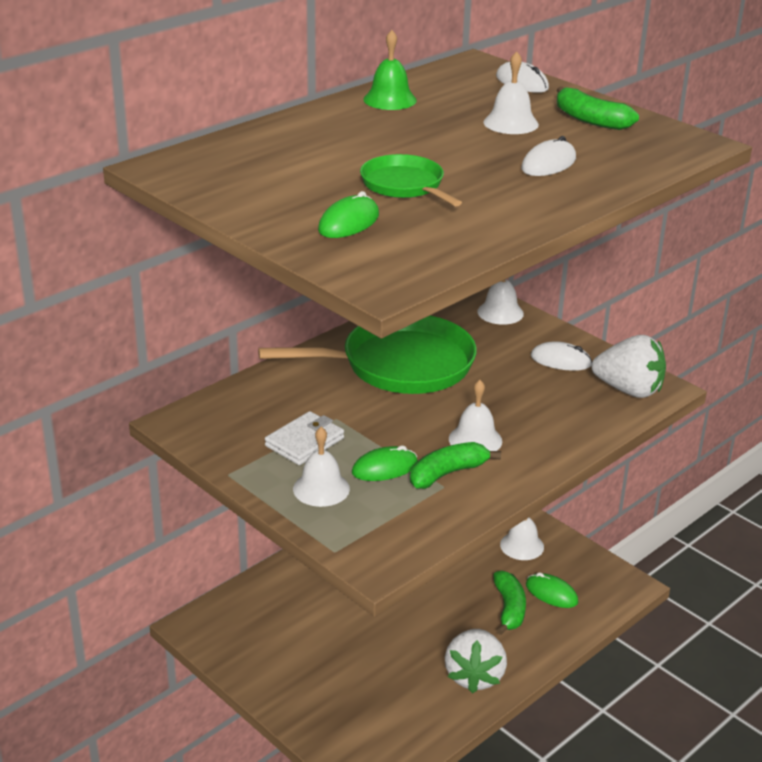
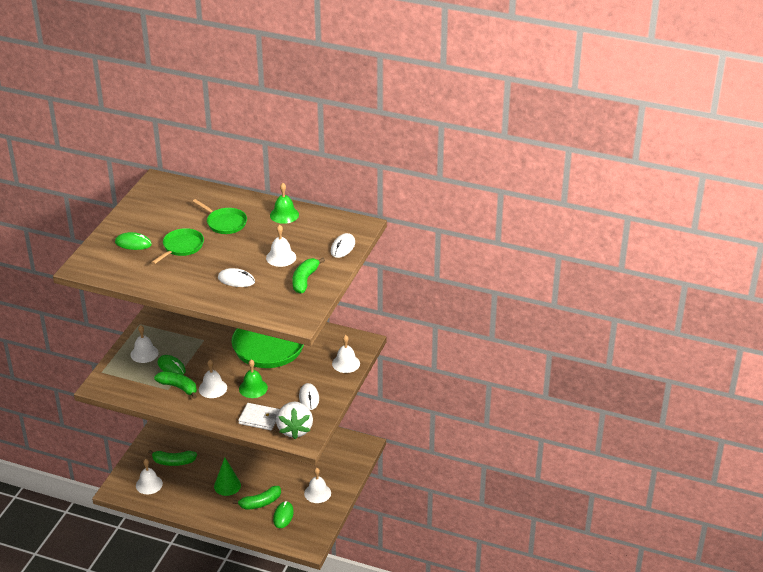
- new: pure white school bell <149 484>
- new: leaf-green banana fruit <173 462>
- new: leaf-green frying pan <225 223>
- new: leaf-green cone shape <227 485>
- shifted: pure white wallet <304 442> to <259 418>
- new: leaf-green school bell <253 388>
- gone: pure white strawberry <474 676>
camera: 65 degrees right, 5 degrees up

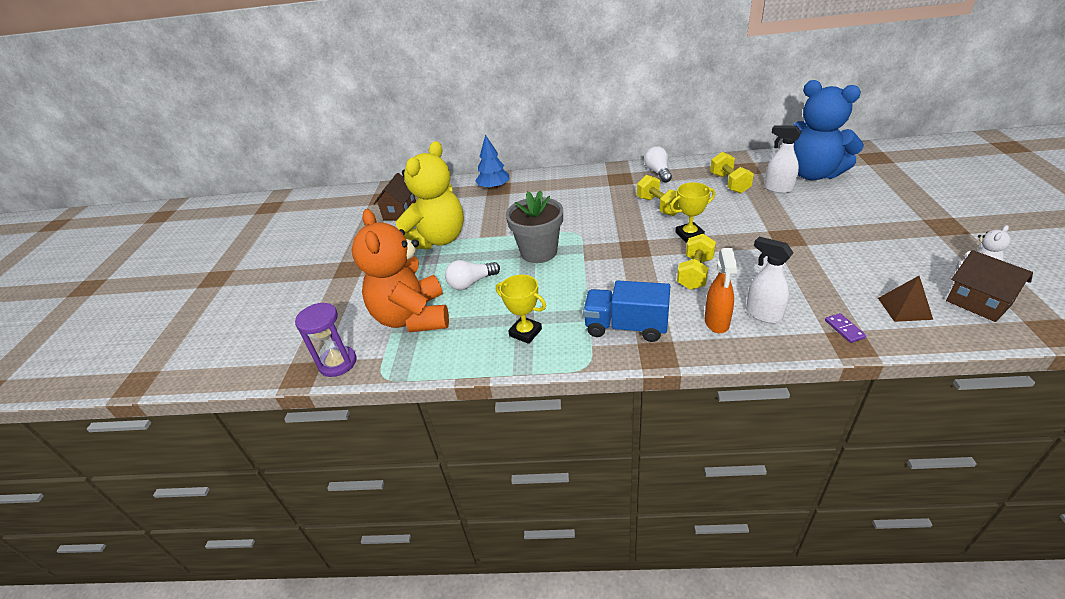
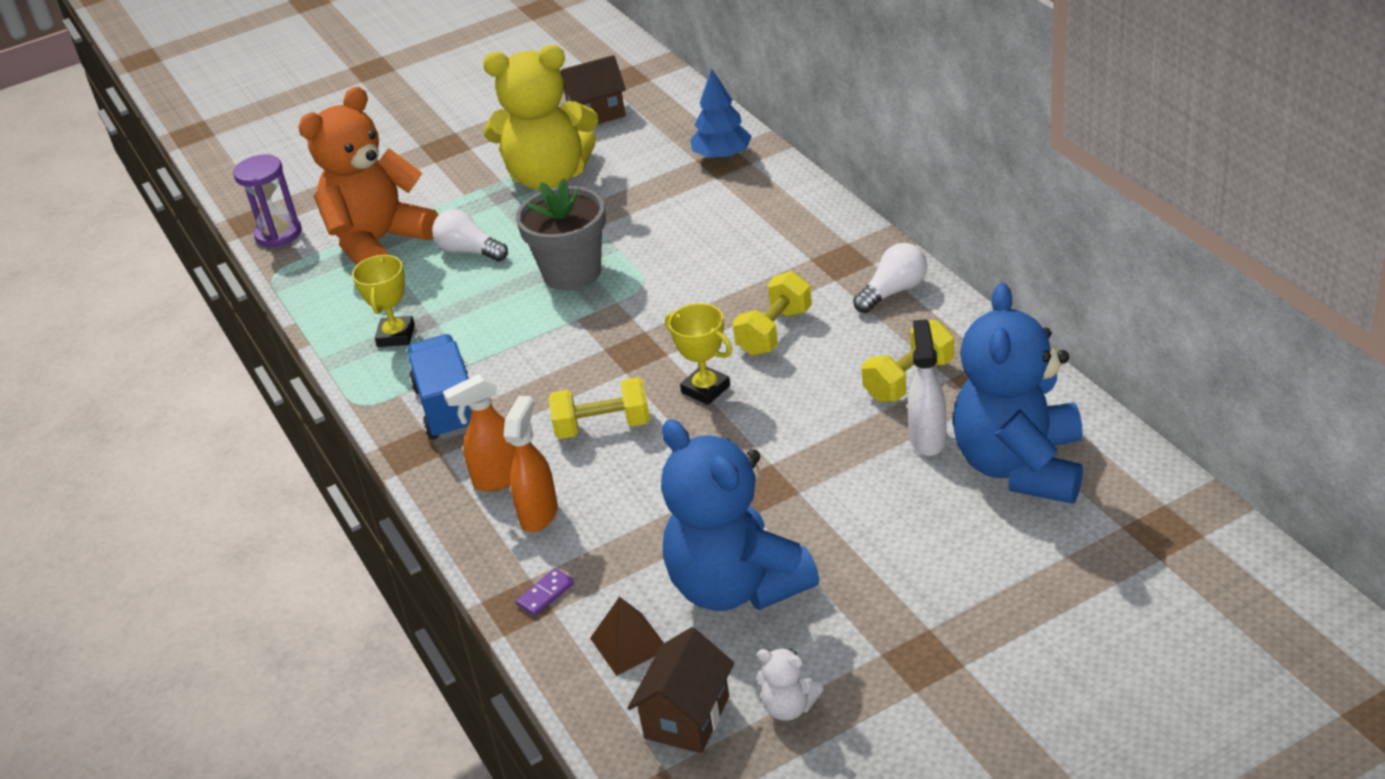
- repainted: pure white sprayer <763 314> to orange-coloured sprayer <539 514>
- new: royal blue stuffed bear <736 586>
camera: 60 degrees right, 0 degrees up

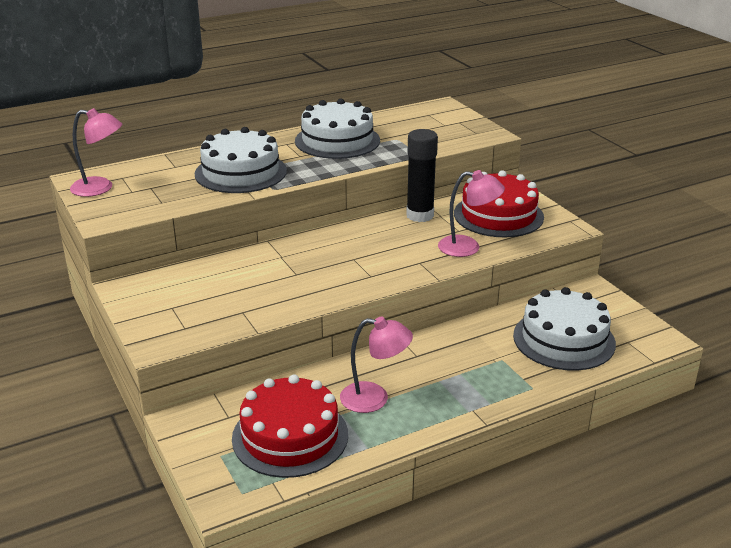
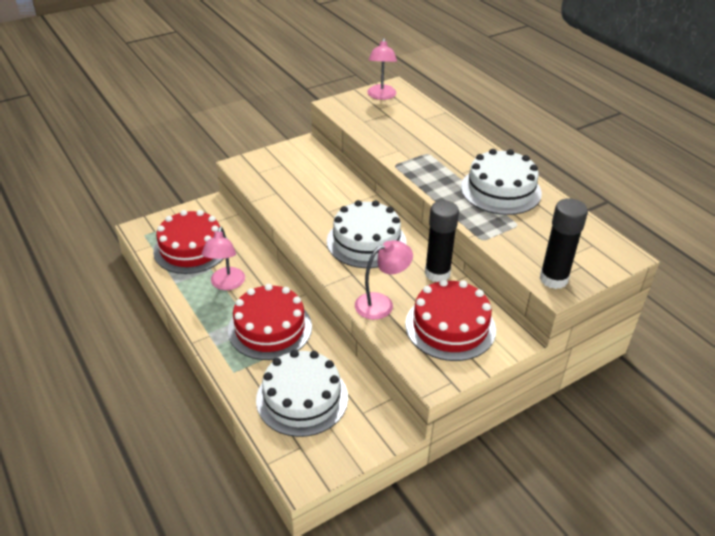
- new: red layer cake <270 328>
- shifted: pure white layer cake <240 172> to <366 241>
- rotated: rose-pink desk lamp <468 247> = <381 304> 120 degrees counterclockwise
- new: black glue <553 279>
camera: 85 degrees right, 10 degrees up

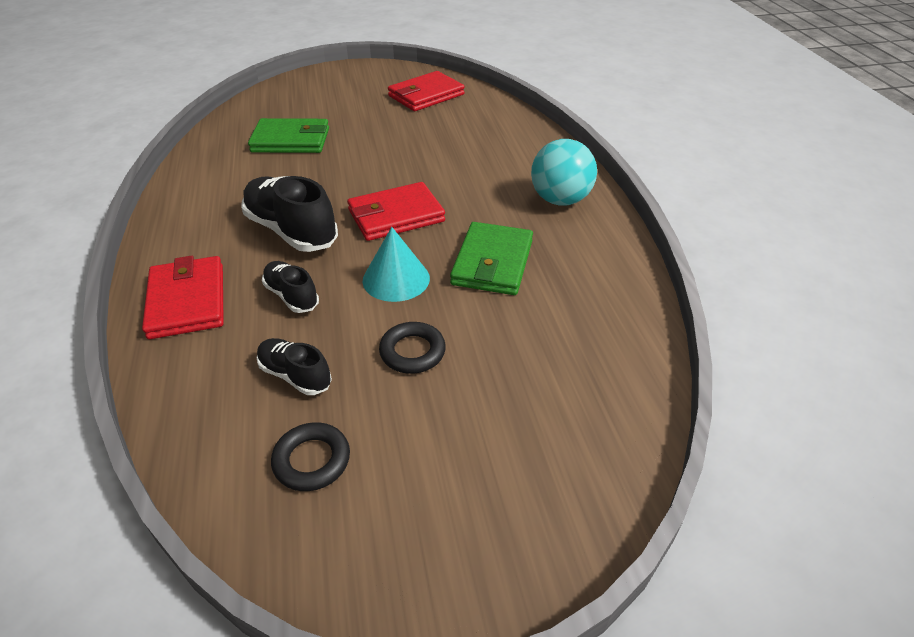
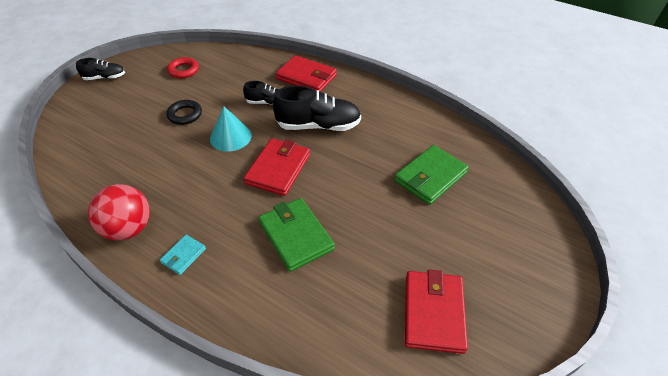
- shifted: black sneaker <295 375> to <104 78>
- new: red play ball <129 228>
- swapped: turquoise play ball <560 200> to turquoise wallet <183 256>
- repainted: black ring <312 460> to red ring <183 70>
- shifted: leaf-green wallet <492 262> to <296 236>
camera: 135 degrees right, 5 degrees up

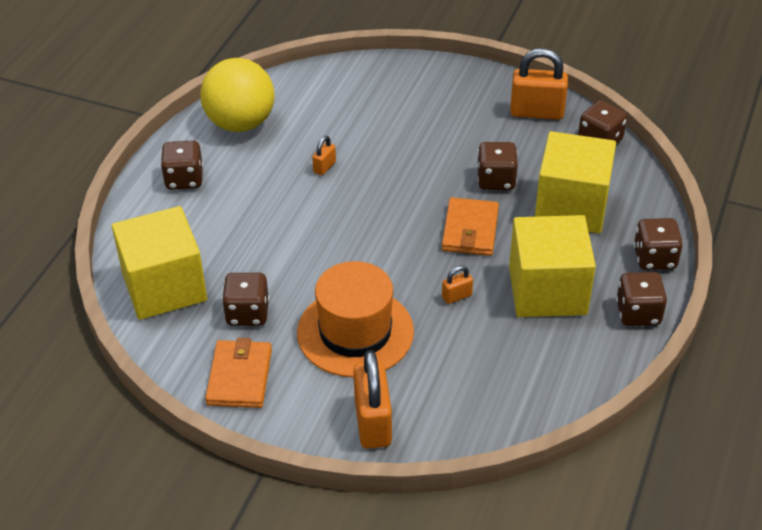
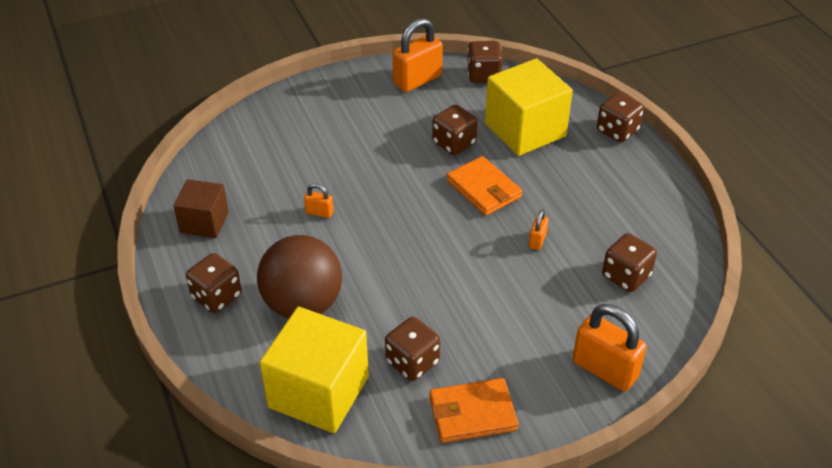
- swapped: bright yellow play ball <240 123> to russet cube <204 222>
- new: russet play ball <303 304>
- rotated: orange-coloured padlock <324 167> = <319 212> 60 degrees counterclockwise
- rotated: orange-coloured wallet <239 377> = <472 413> 60 degrees counterclockwise
- shifted: russet die <638 313> to <626 276>
- gone: orange-coloured tall hat <355 332>
- gone: bright yellow cube <547 290>
camera: 45 degrees left, 0 degrees up

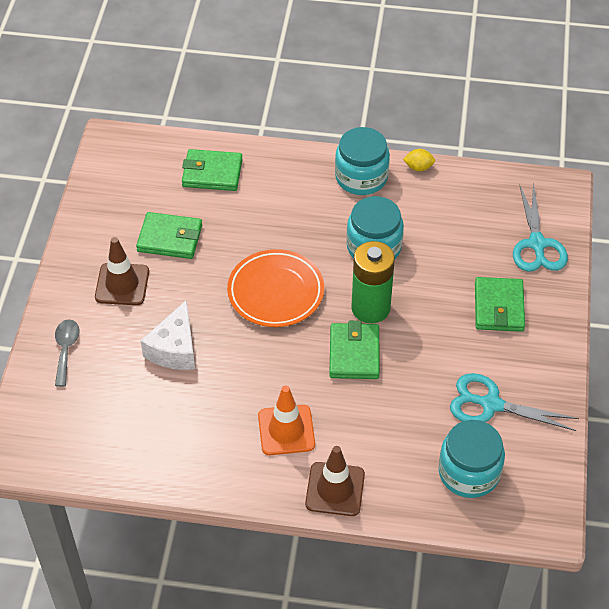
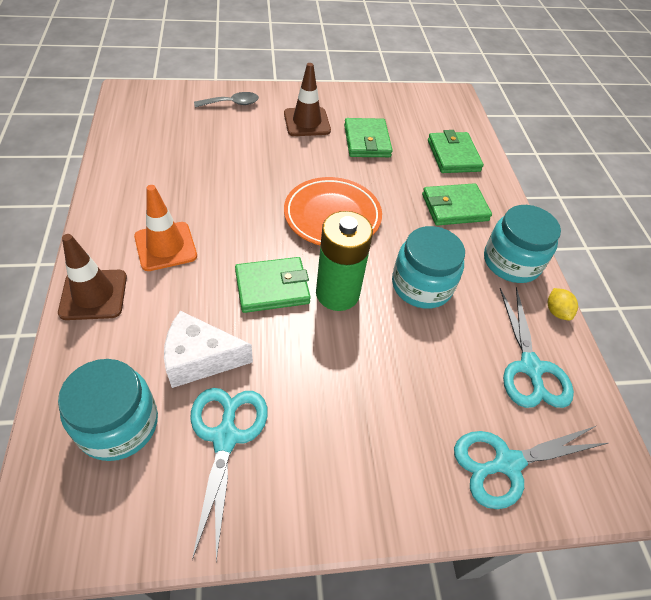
- shifted: pure white cheese <174 349> to <200 359>
- shifted: leaf-green wallet <498 307> to <454 207>
- new: turquoise pair of scissors <530 368>
camera: 70 degrees right, 0 degrees up

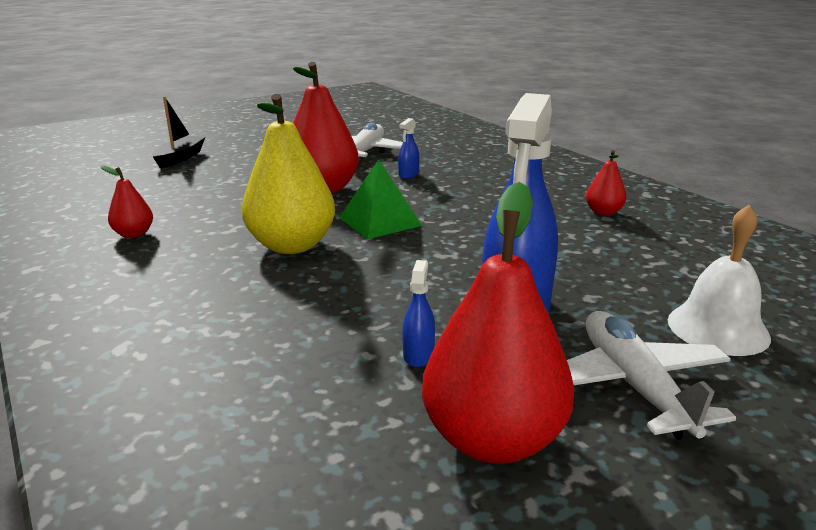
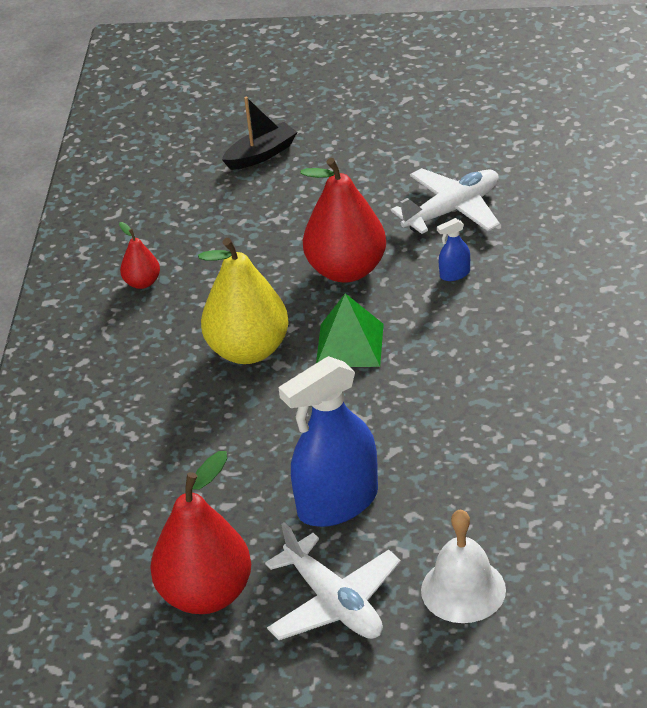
- rotated: pure white aeroplane <634 385> = <334 603> 120 degrees clockwise
- gone: royal blue sprayer <418 355>
- gone: red pear fruit <603 212>
camera: 40 degrees right, 15 degrees up

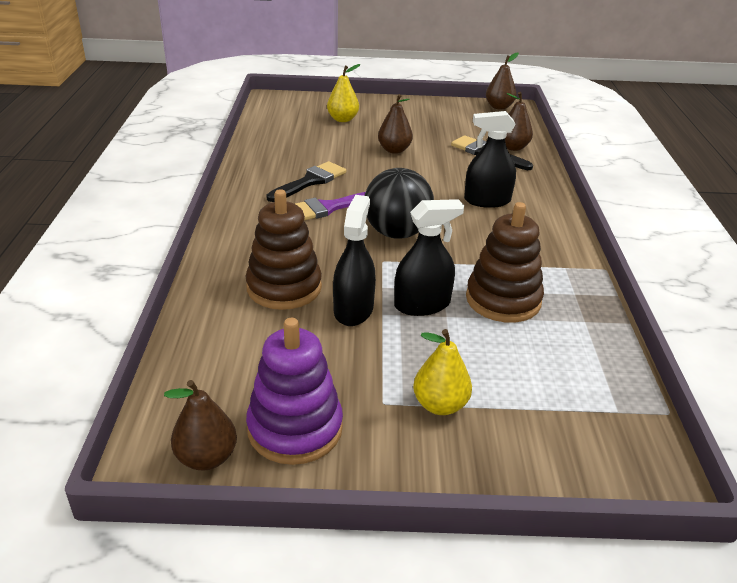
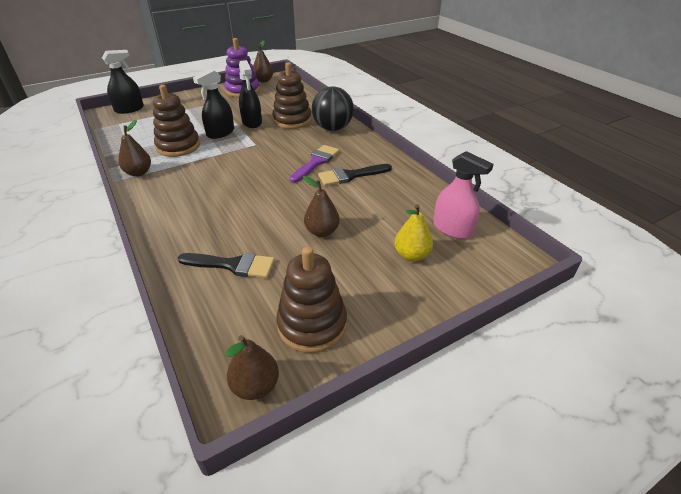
- shifted: black sprayer <487 200> to <129 109>
- shifted: russet pear fruit <513 147> to <138 173>
- new: russet stacking rings <312 324>
- shifted: black play ball <396 233> to <332 128>
- rotated: black brush <310 181> = <350 175> 60 degrees clockwise
- new: rose-pink sprayer <452 229>
- gone: bright yellow pear fruit <440 405>
camera: 150 degrees right, 5 degrees up

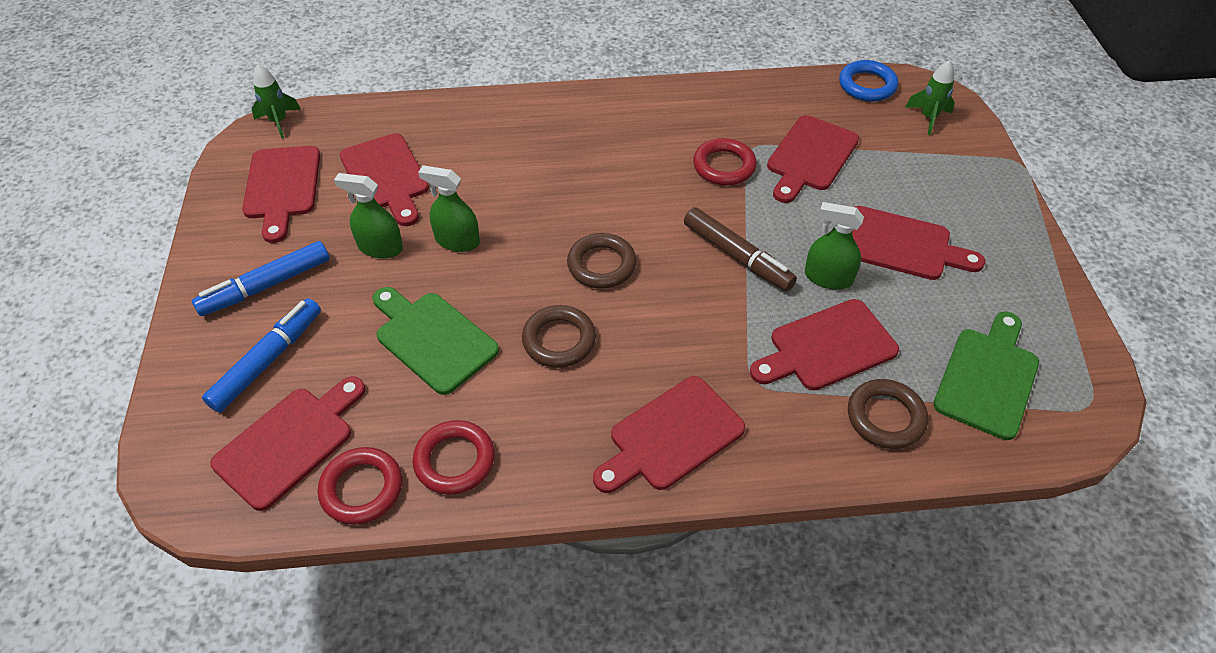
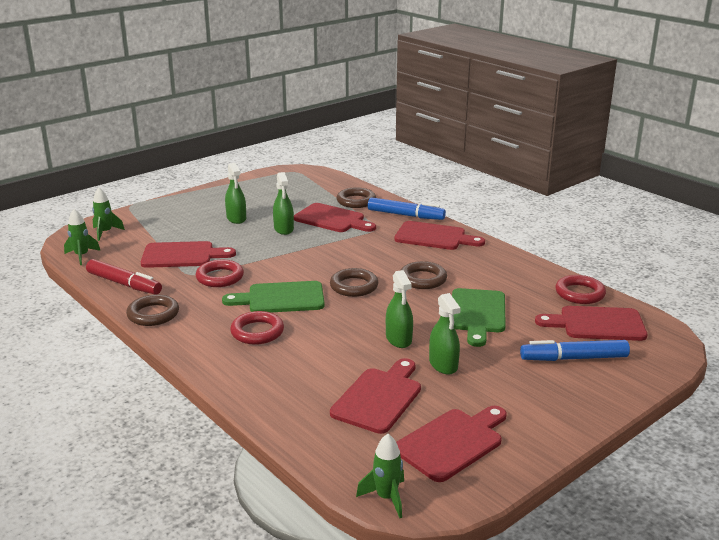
- swapped: royal blue ring <867 85> to leaf-green spaceship <82 256>
- new: red marker <124 284>
- new: russet ring <153 314>
- shifted: leaf-green bread board <988 378> to <281 298>
- swapped: red bread board <901 245> to leaf-green sprayer <236 218>
- shifted: red ring <454 460> to <257 332>
- shifted: royal blue marker <267 285> to <405 215>
- gone: russet marker <736 256>
camera: 125 degrees left, 25 degrees down

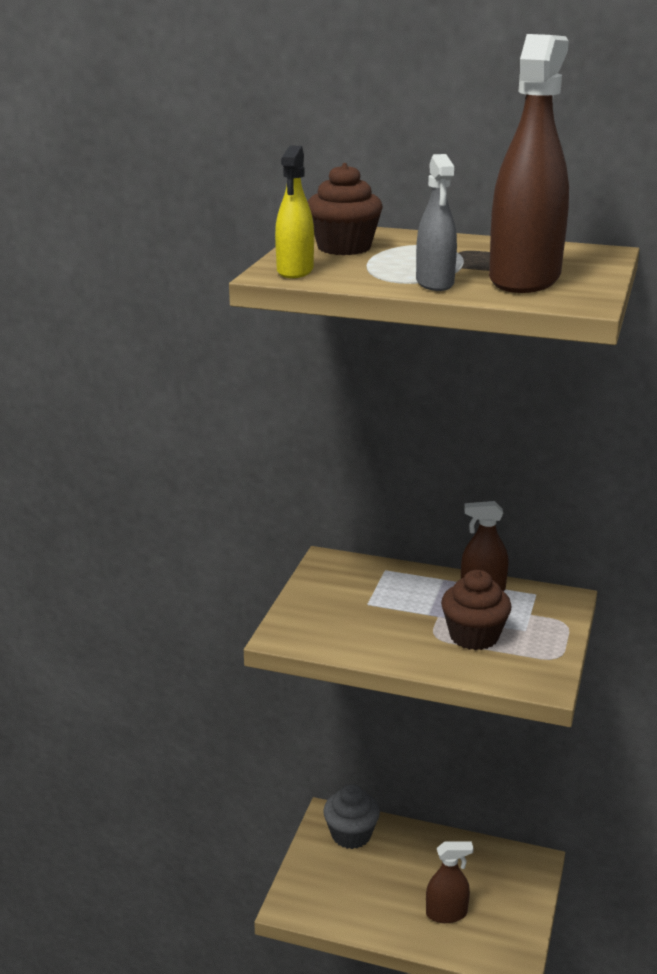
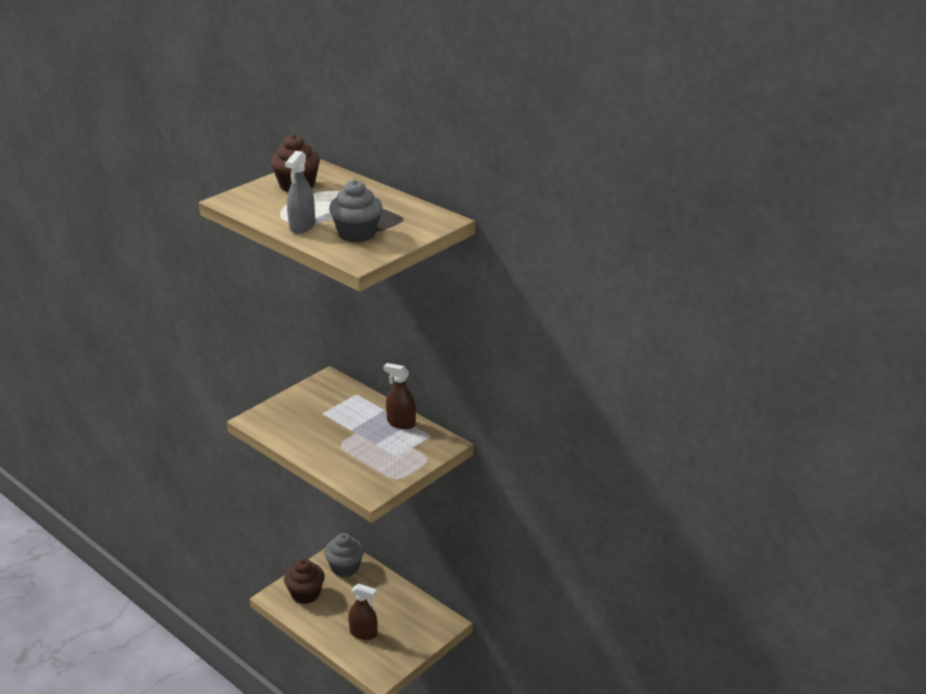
- shifted: russet cupcake <474 636> to <305 594>
- swapped: russet sprayer <524 279> to gray cupcake <357 234>
- gone: bright yellow sprayer <295 271>
camera: 25 degrees right, 5 degrees up

